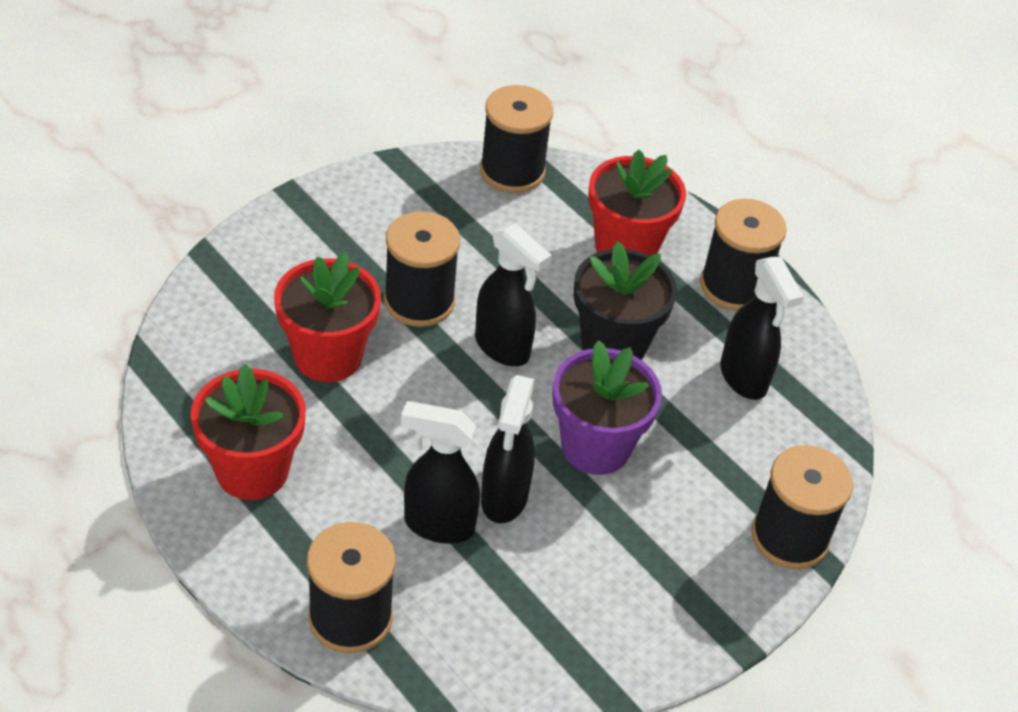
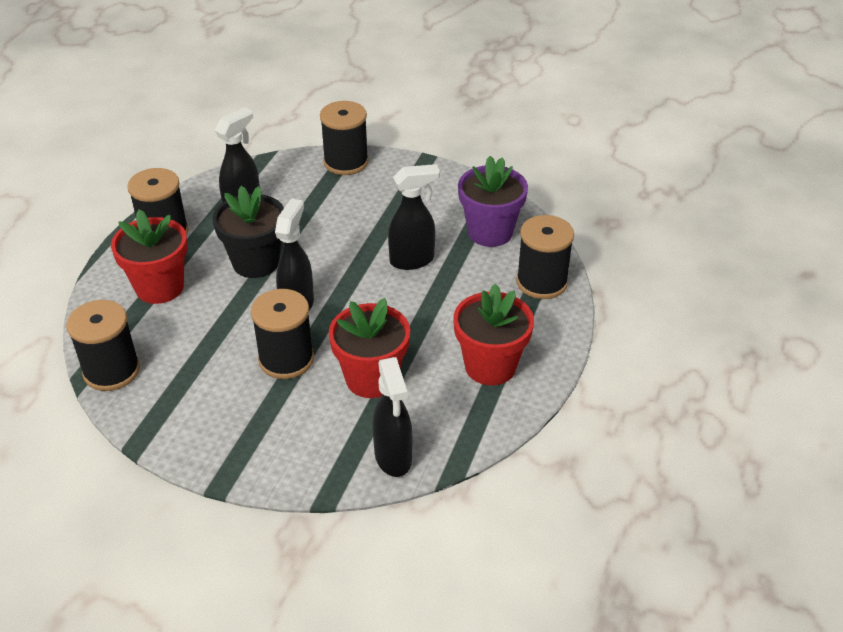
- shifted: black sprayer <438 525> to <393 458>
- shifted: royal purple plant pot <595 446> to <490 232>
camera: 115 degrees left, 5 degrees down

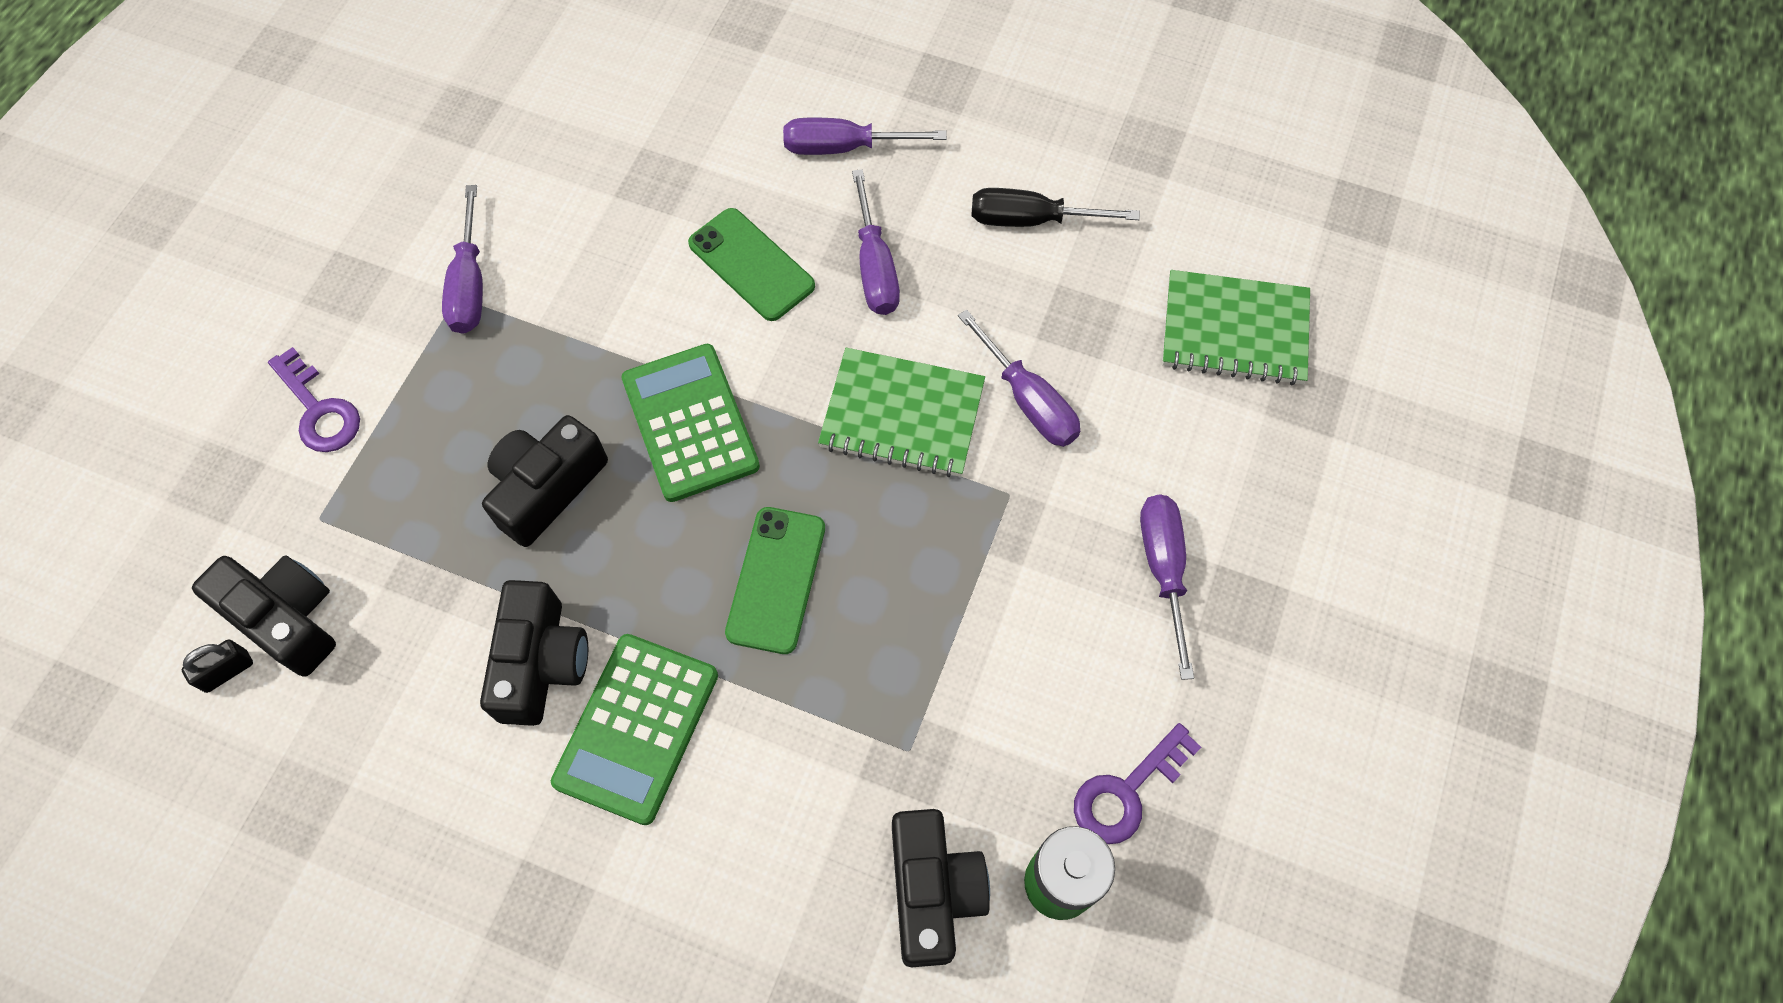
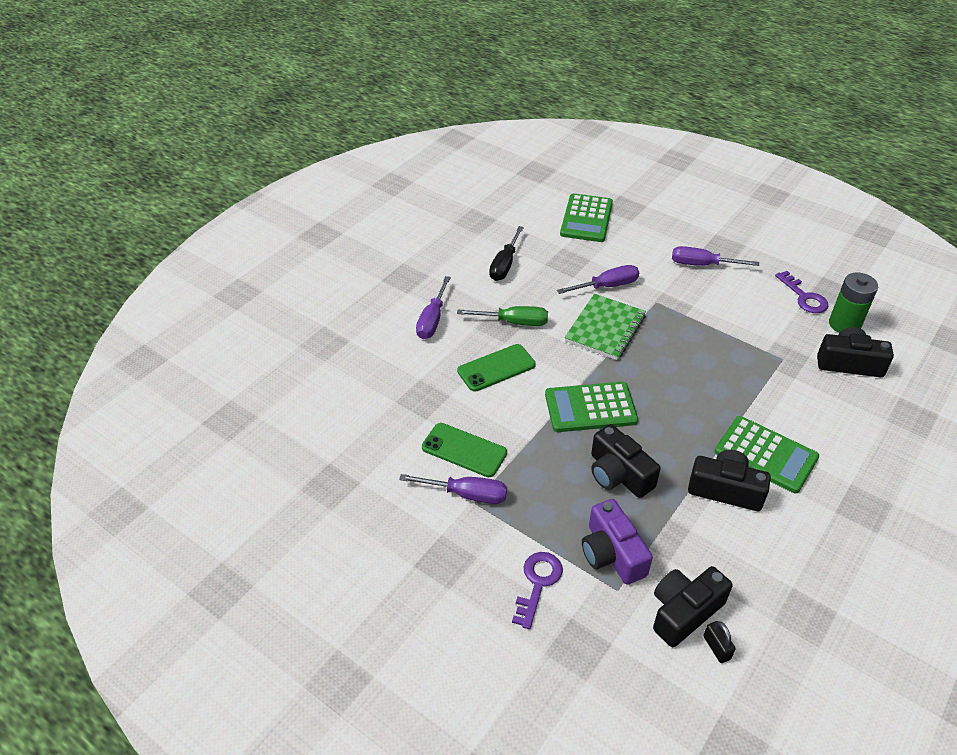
- shifted: leaf-green mobile phone <776 580> to <464 450>
- repainted: royal purple hand screwdriver <874 266> to leaf-green hand screwdriver <513 322>
- rotated: royal purple latchkey <319 410> = <538 583> 45 degrees counterclockwise
- swapped: leaf-green exercise book <1234 330> to leaf-green adding machine <586 219>
- new: royal purple photo camera <612 553>
camera: 75 degrees left, 20 degrees down

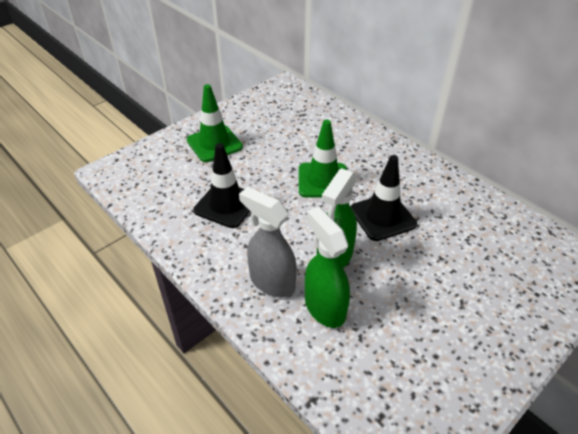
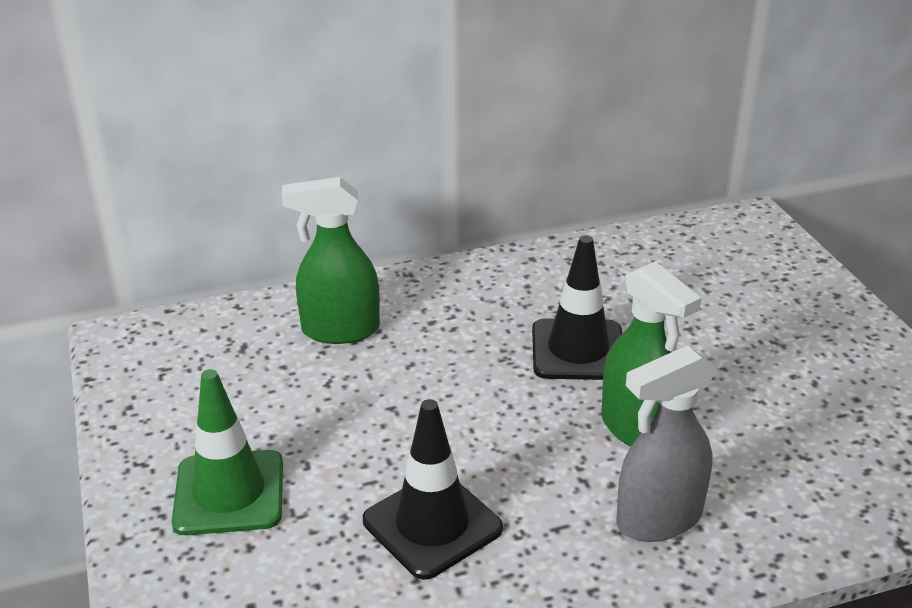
- shifted: leaf-green sprayer <324 307> to <340 330>
- gone: leaf-green road cone <323 180>
camera: 65 degrees left, 10 degrees down

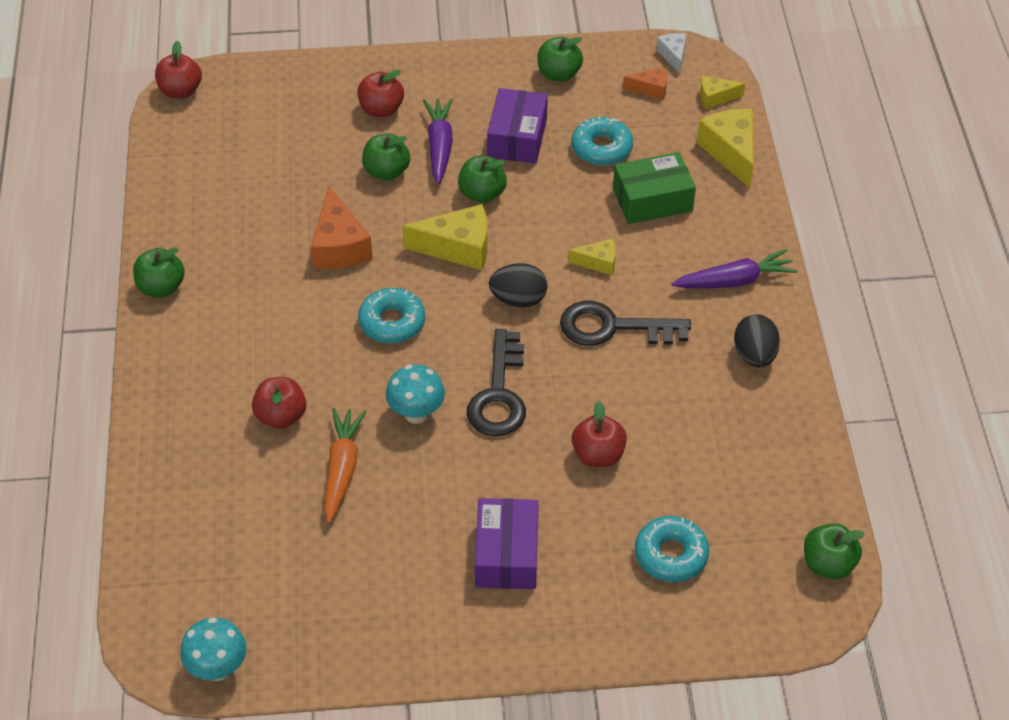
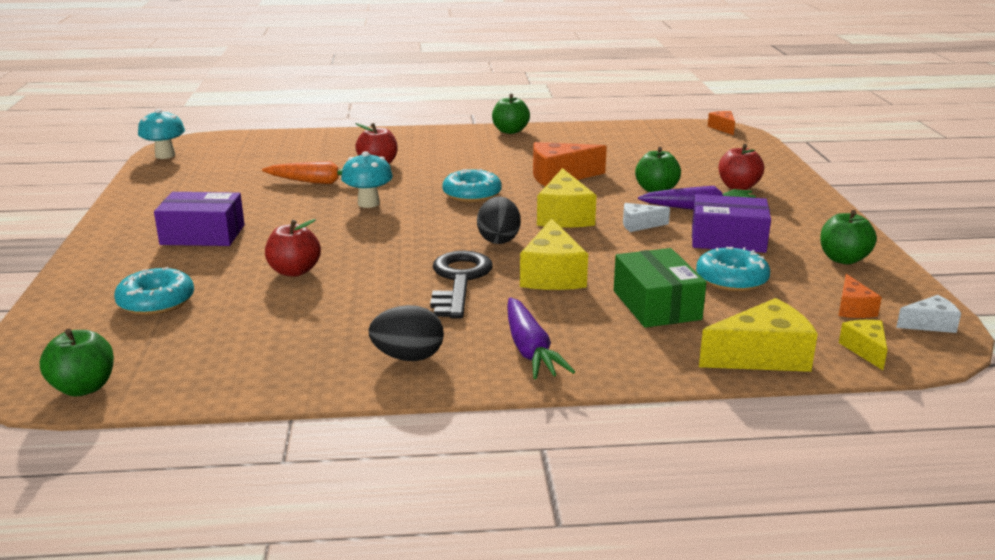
- scaled: bright yellow cheese <598 262> = <552 275> x1.81
- swapped: leaf-green apple fruit <482 194> to pure white cheese <639 225>
- swapped: red apple fruit <180 91> to orange-coloured cheese <723 128>
- gone: black latchkey <499 394>
camera: 90 degrees right, 25 degrees down

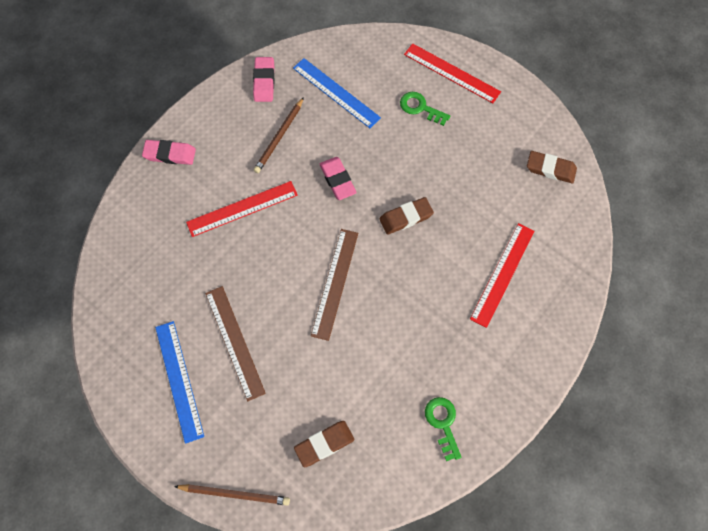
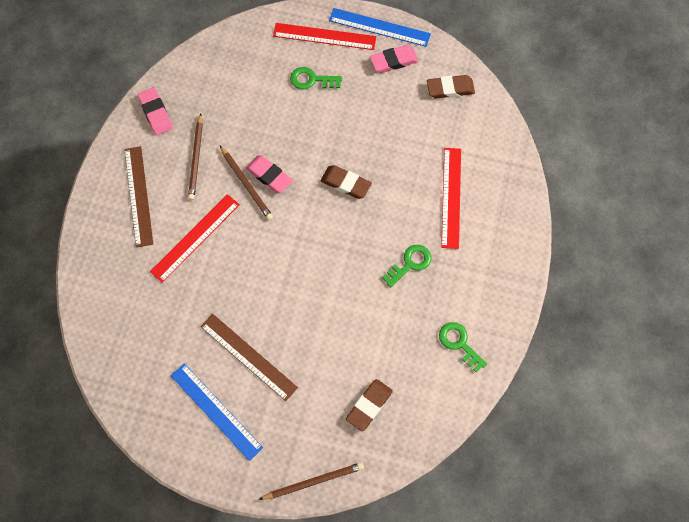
- shifted: russet measuring stick <335 283> to <138 196>
- new: russet lead pencil <246 184>
- rotated: russet pencil eraser <406 217> = <346 183> 75 degrees clockwise
- shifted: royal blue measuring stick <336 92> to <379 27>
- shifted: rose-pink pencil eraser <170 154> to <393 61>
- new: leaf-green latchkey <410 263>
camera: 25 degrees left, 0 degrees up

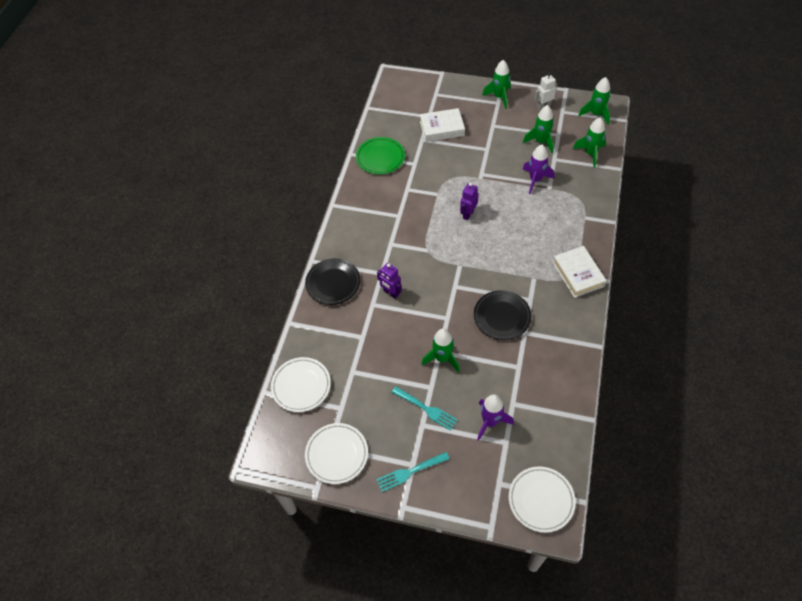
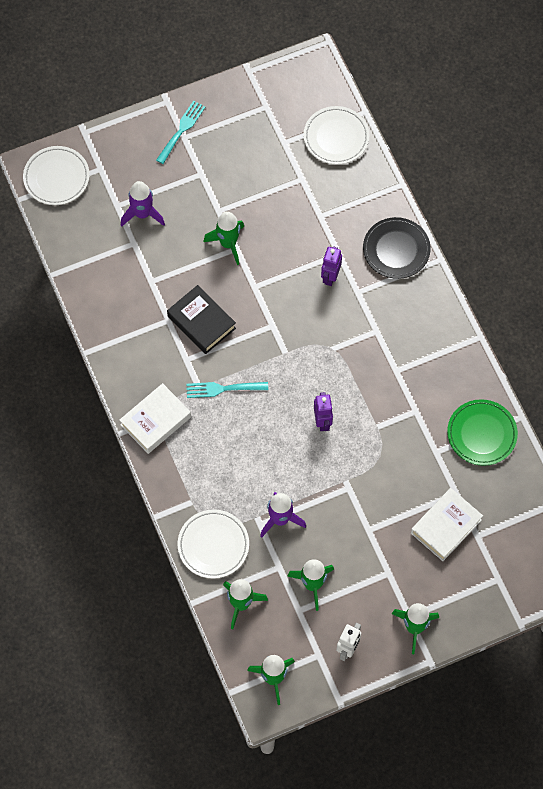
- rotated: pure white book <578 274> = <155 421> 75 degrees counterclockwise
- swapped: black dinner plate <502 317> to black book <201 322>
- shifted: pure white dinner plate <337 454> to <213 545>
- shifted: turquoise dinner fork <426 409> to <223 389>
- rotated: royal purple robot figure <391 293> = <330 277> 75 degrees counterclockwise
camera: 140 degrees right, 10 degrees up

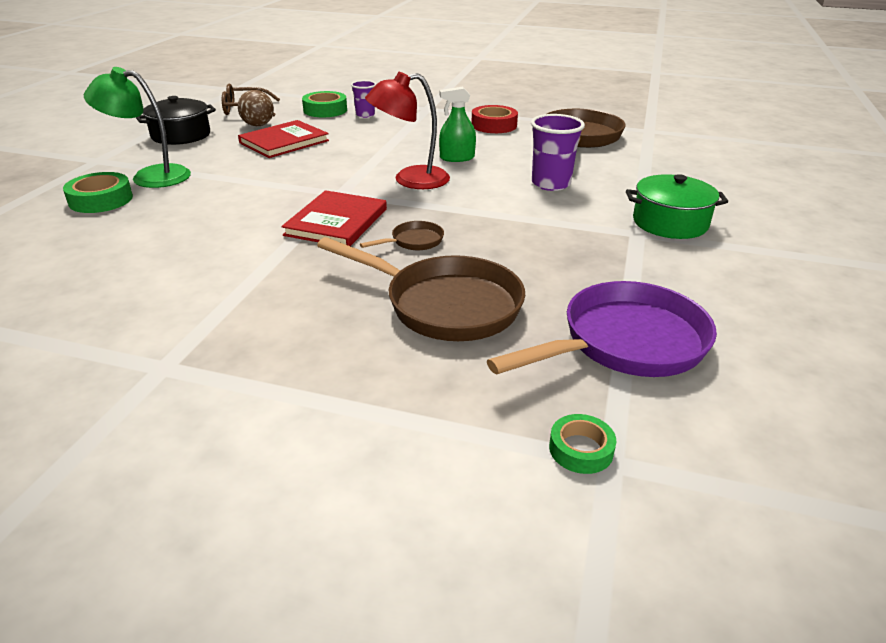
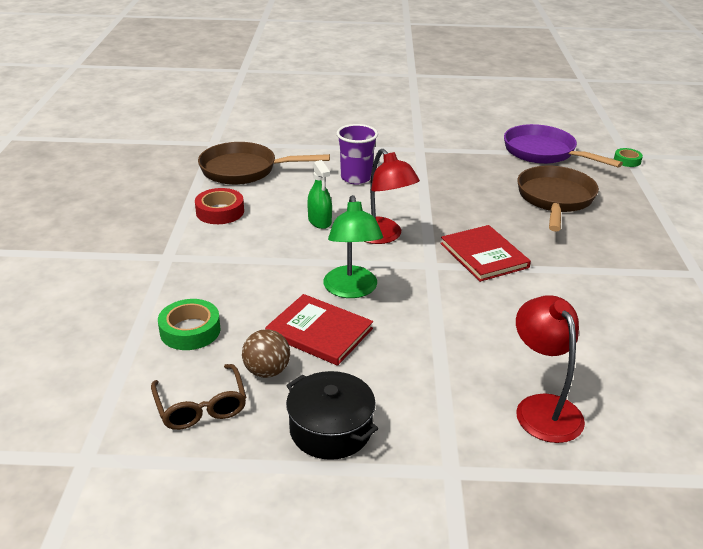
- shifted: leaf-green desk lamp <150 176> to <351 290>
- rotated: red book <337 222> = <484 255> 60 degrees clockwise
- swapped: leaf-green tape <101 200> to red desk lamp <542 408>
- gone: royal purple cup <365 115>
- gone: russet frying pan <413 241>
- gone: leaf-green cooking pot <670 223>
camera: 105 degrees left, 0 degrees up

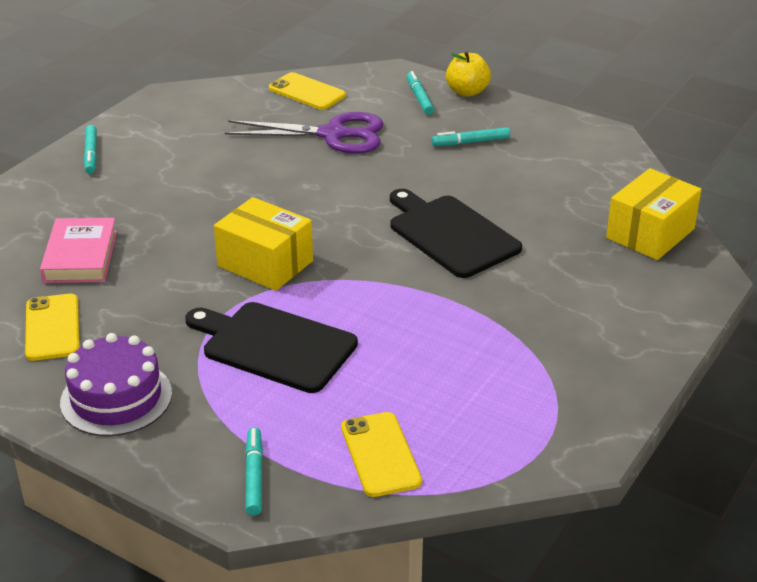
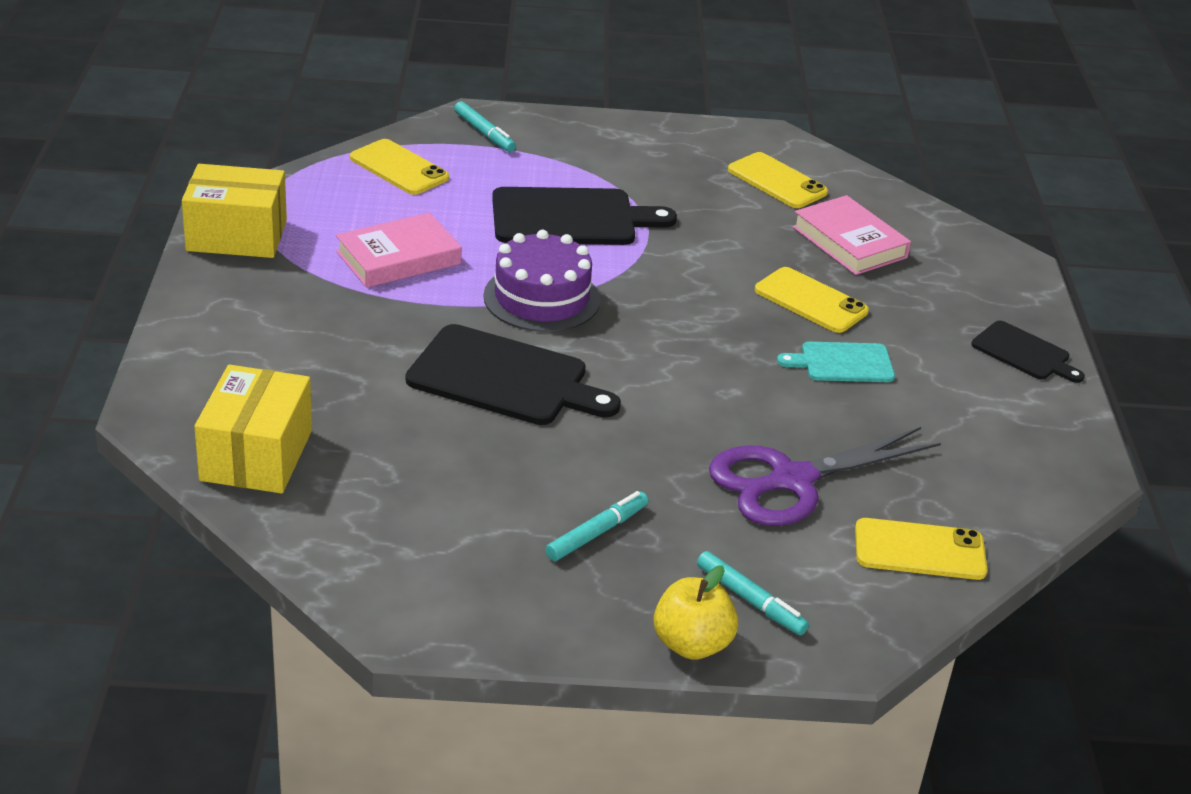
- shifted: bright yellow box <265 263> to <237 235>
- new: rose-pink book <398 258>
- shifted: royal purple layer cake <116 398> to <541 298>
- new: bright yellow mobile phone <810 301>
- new: turquoise bread board <842 363>
- swapped: turquoise marker <91 154> to black bread board <1024 353>
camera: 145 degrees right, 0 degrees up

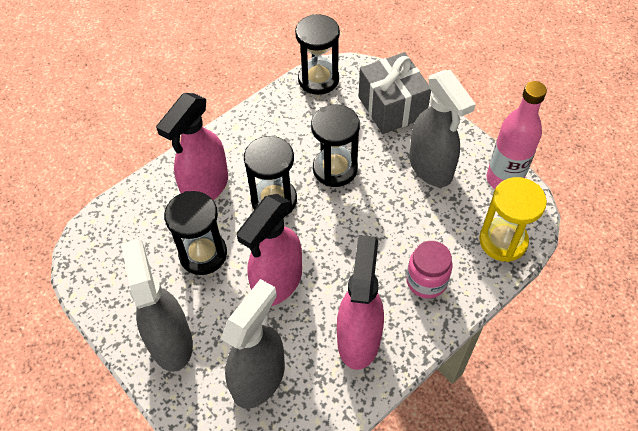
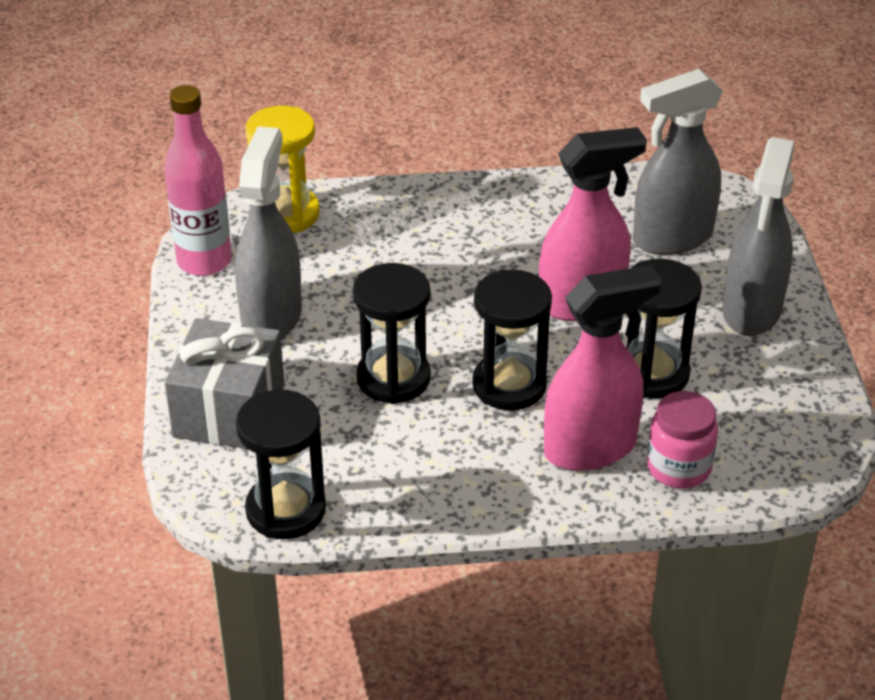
- shifted: rose-pink preserve jar <426 281> to <678 467>
- gone: rose-pink sprayer <358 339>
camera: 145 degrees left, 15 degrees down

